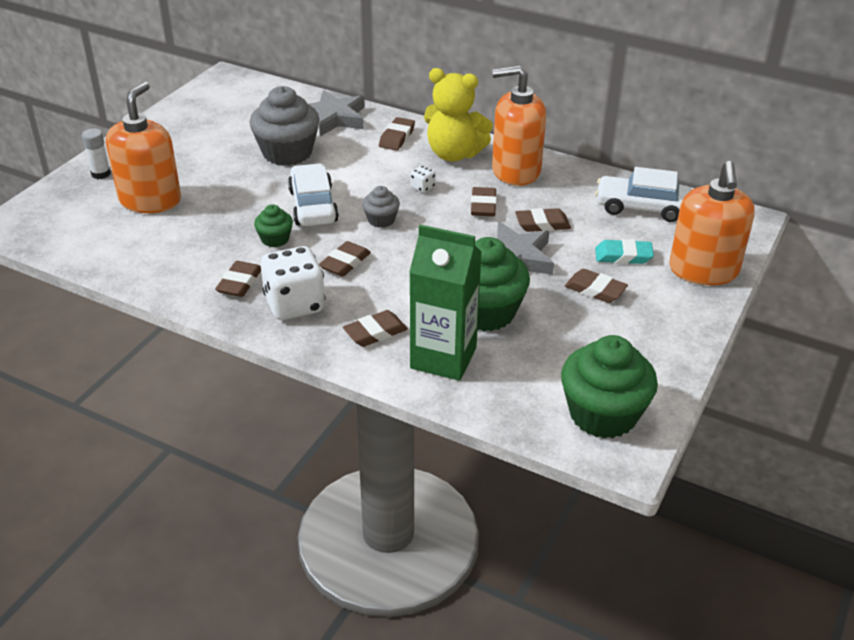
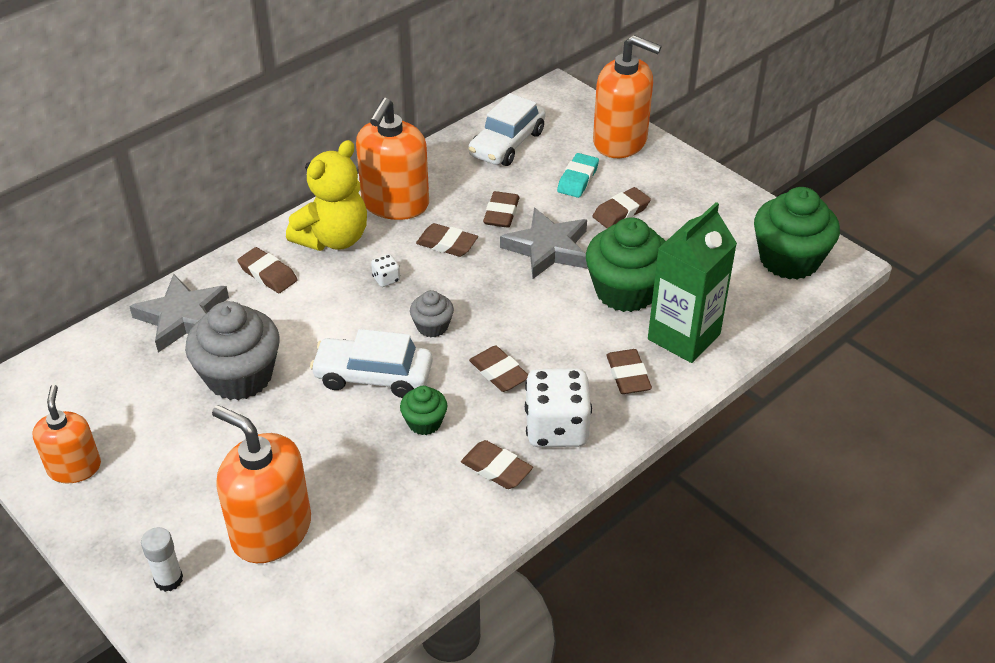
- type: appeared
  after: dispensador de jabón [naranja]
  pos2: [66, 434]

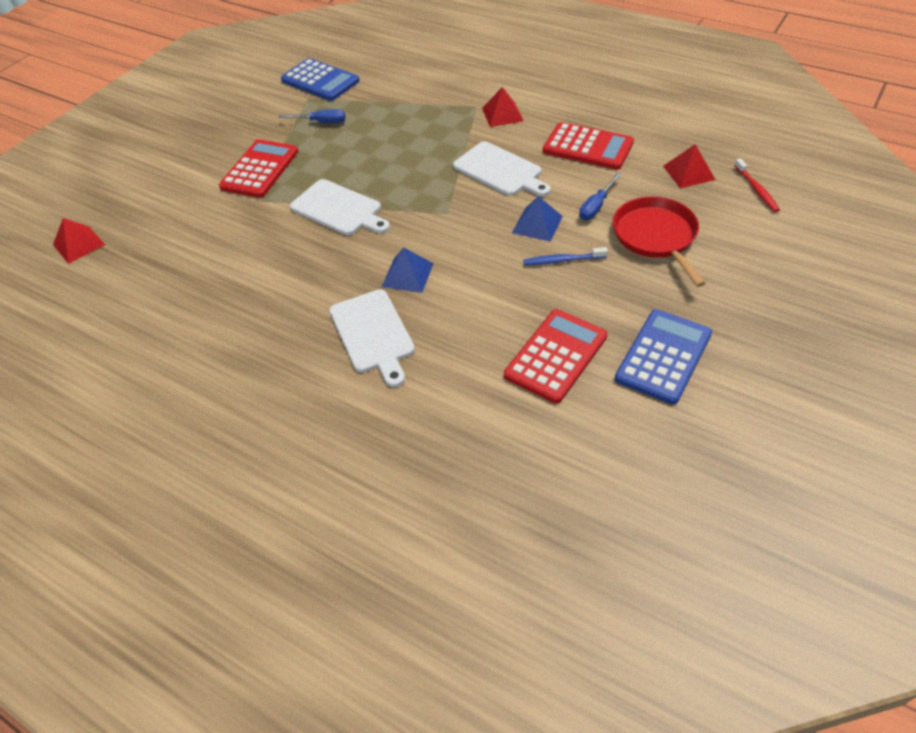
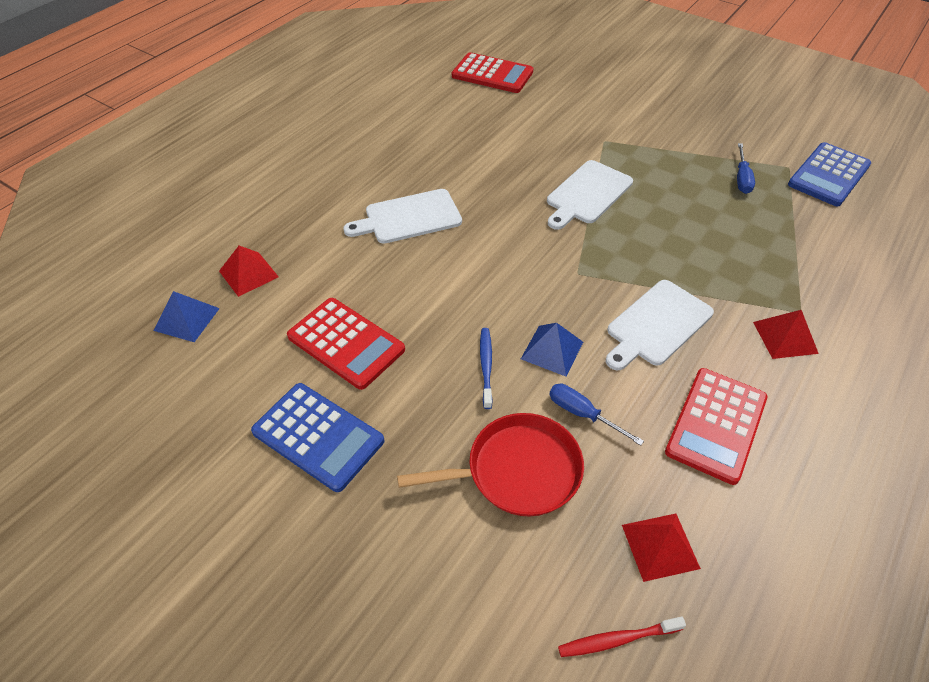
- type: relocated
  before: pirámide [rojo]
  pos1: [79, 241]
  pos2: [249, 271]
- type: relocated
  before: calculadora [rojo]
  pos1: [258, 168]
  pos2: [492, 72]
- type: relocated
  before: pirámide [azul]
  pos1: [408, 270]
  pos2: [186, 316]

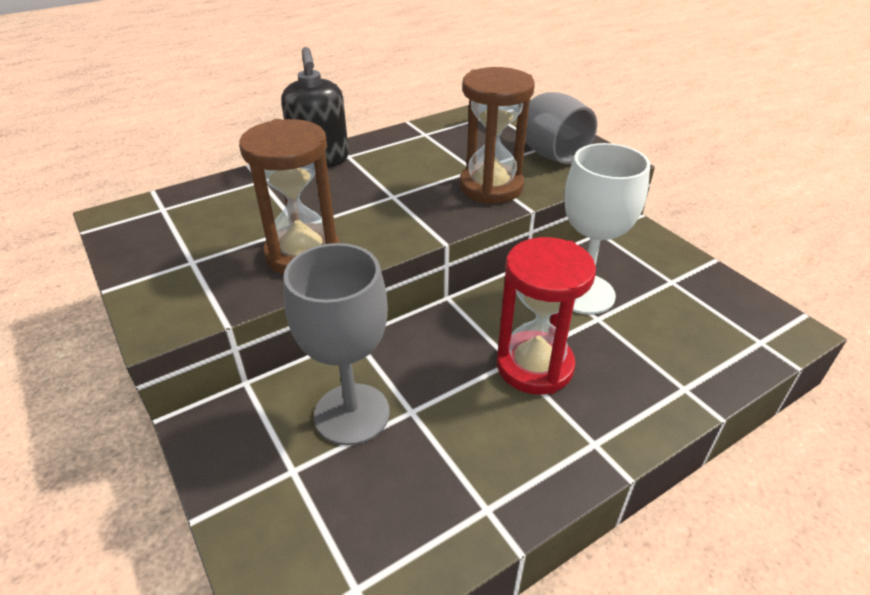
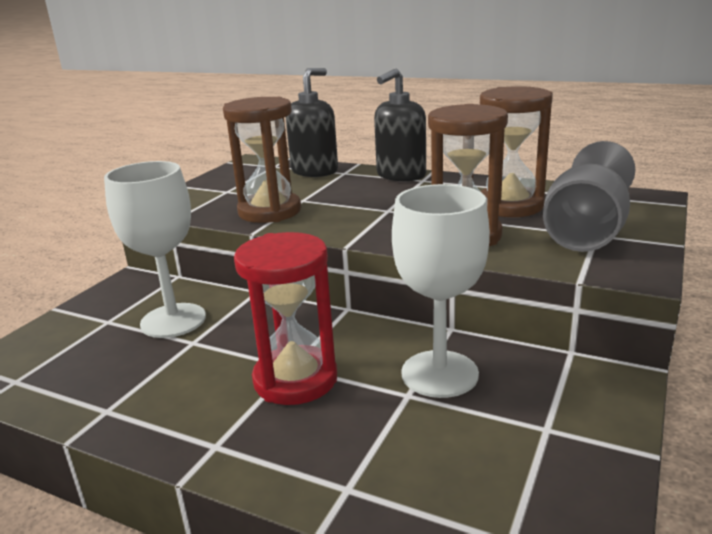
- type: colour
  before: copa [gris]
  after: copa [blanco]
  pos1: [336, 344]
  pos2: [155, 249]
- type: appeared
  after: dispensador de jabón [negro]
  pos2: [312, 122]
- type: appeared
  after: reloj de arena [marrón]
  pos2: [516, 151]

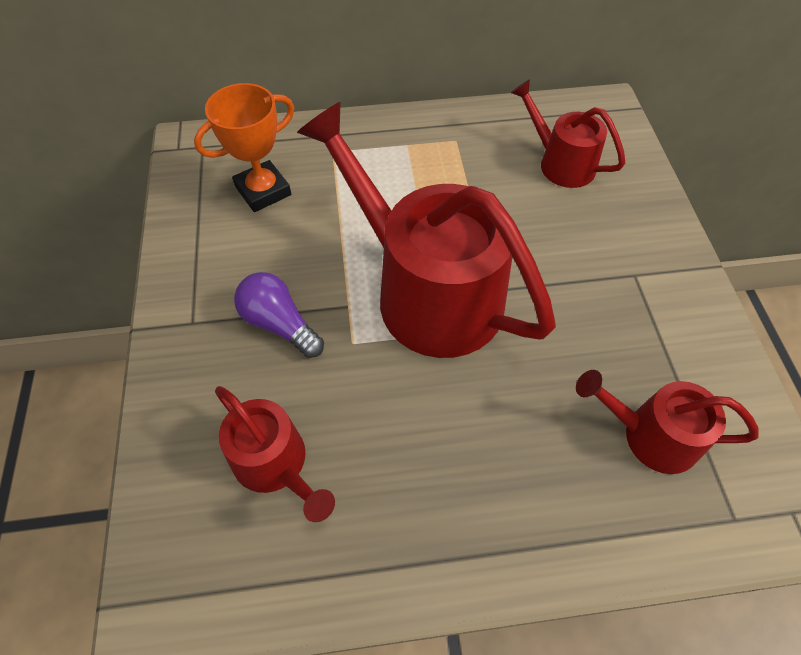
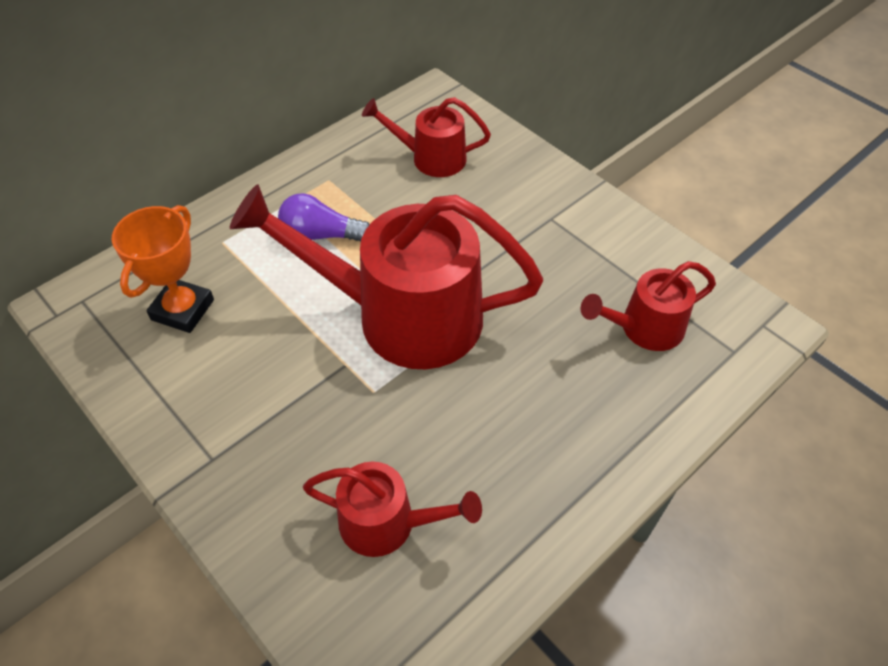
- type: relocated
  before: bombilla [morado]
  pos1: [279, 315]
  pos2: [324, 217]

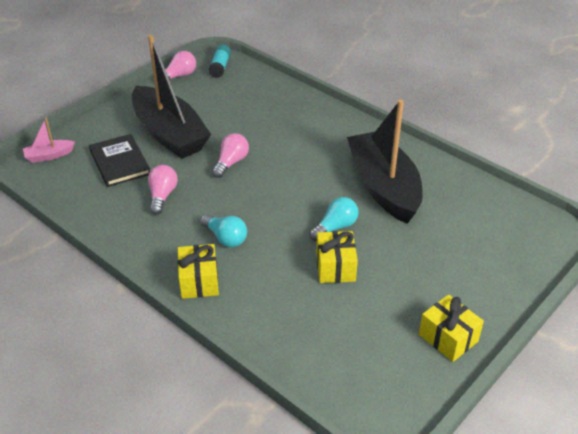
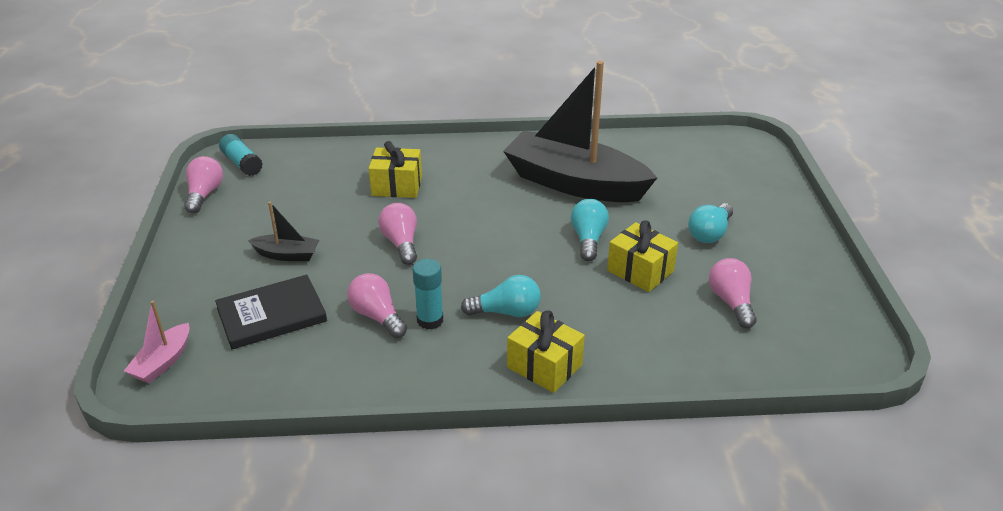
- type: spun
  before: libro [negro]
  pos1: [119, 160]
  pos2: [271, 312]
  turn: -45
- type: size
  before: barco [negro]
  pos1: [171, 97]
  pos2: [283, 231]
  scale: 0.42
- type: relocated
  before: regalo [amarillo]
  pos1: [451, 328]
  pos2: [395, 169]
- type: appeared
  after: barra de pegamento [turquesa]
  pos2: [427, 294]
- type: appeared
  after: bombilla [turquesa]
  pos2: [710, 223]
- type: appeared
  after: bombilla [rosa]
  pos2: [733, 293]

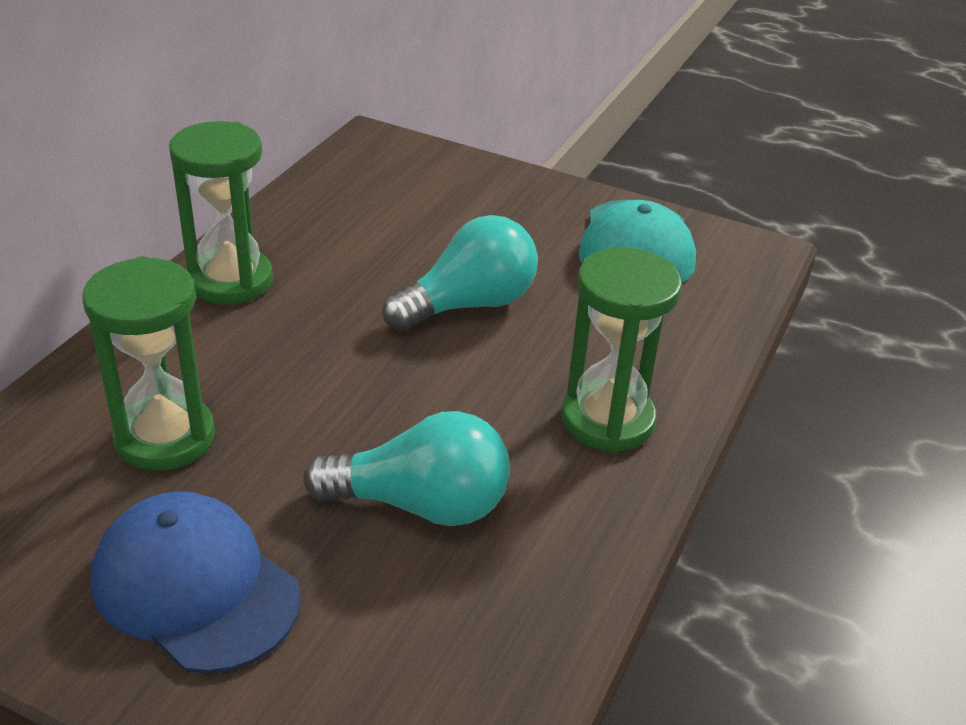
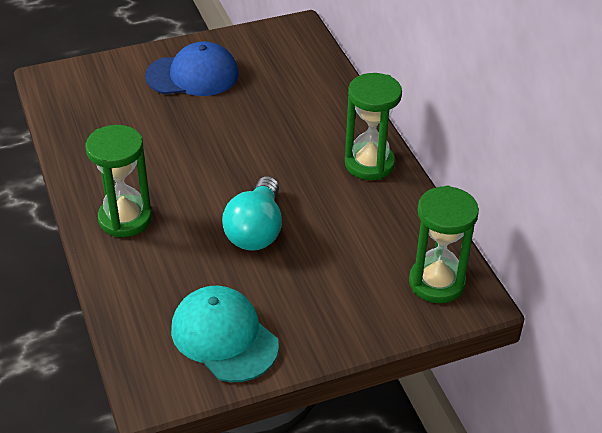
- type: relocated
  before: reloj de arena [verde]
  pos1: [148, 363]
  pos2: [444, 244]
- type: missing
  before: bombilla [turquesa]
  pos1: [406, 468]

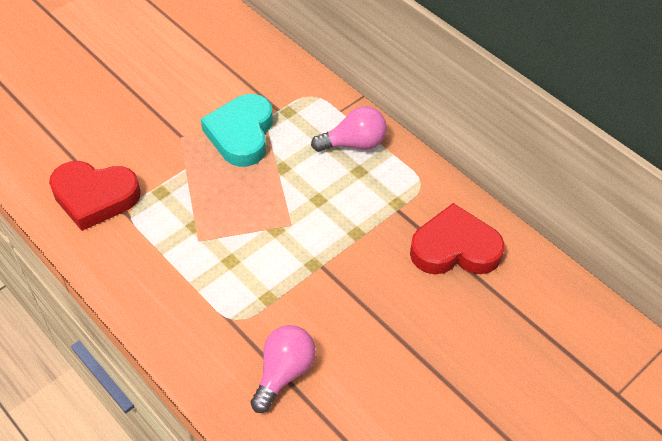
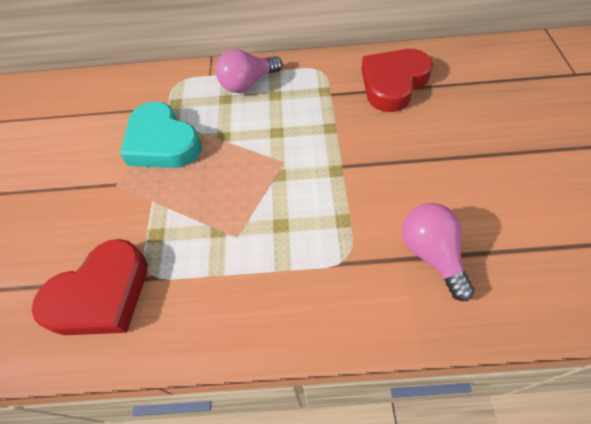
- type: spun
  before: bombilla [rosa]
  pos1: [349, 129]
  pos2: [249, 71]
  turn: -150

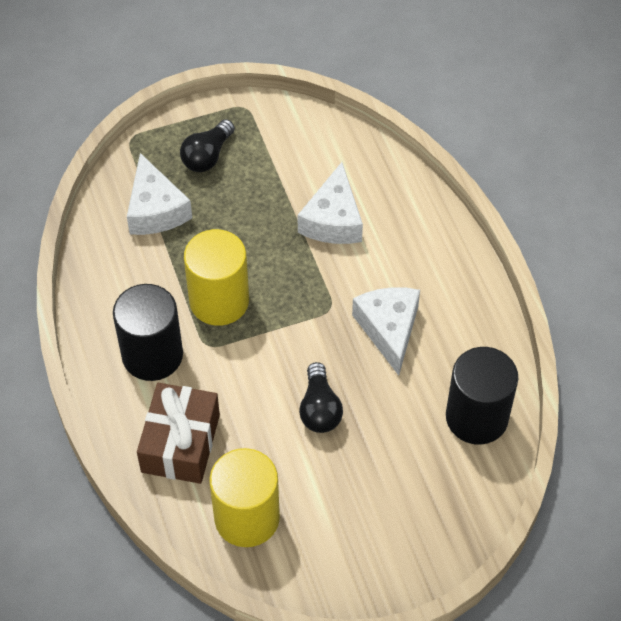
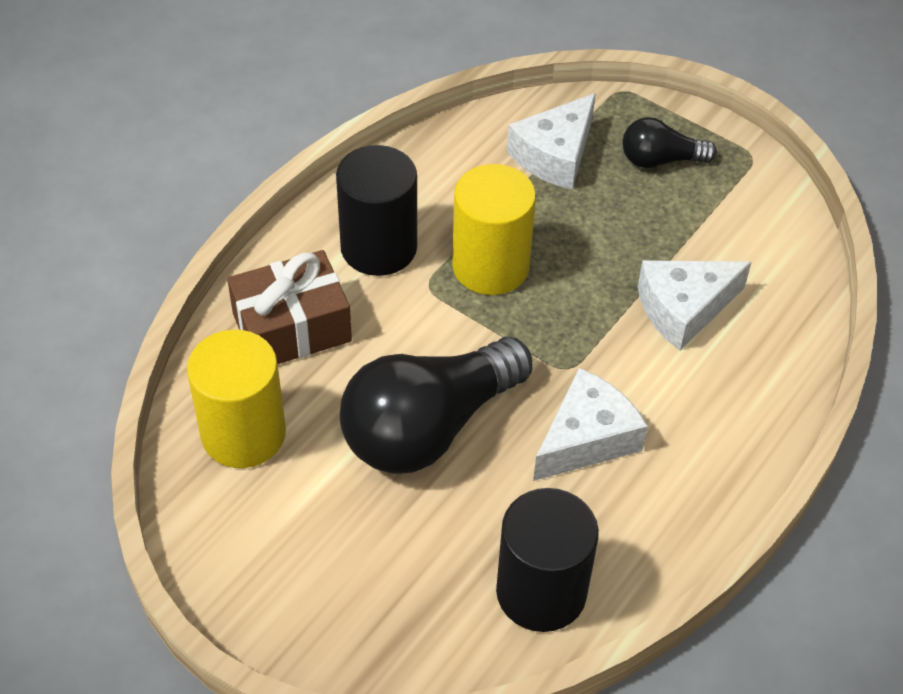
- type: size
  before: bombilla [negro]
  pos1: [321, 397]
  pos2: [436, 405]
  scale: 1.99

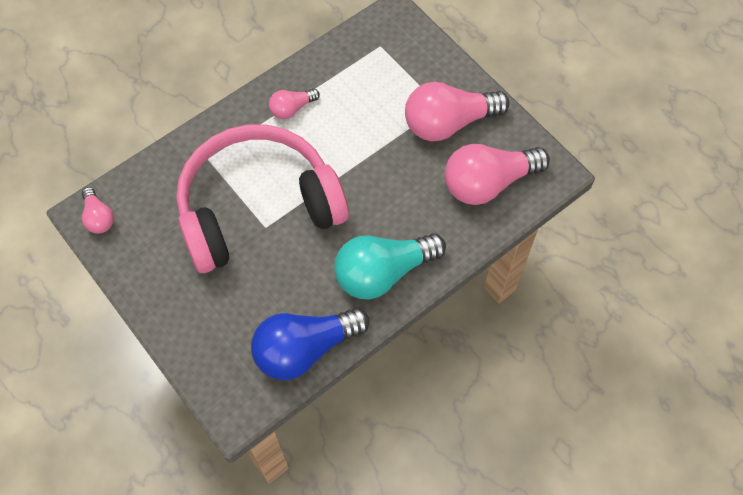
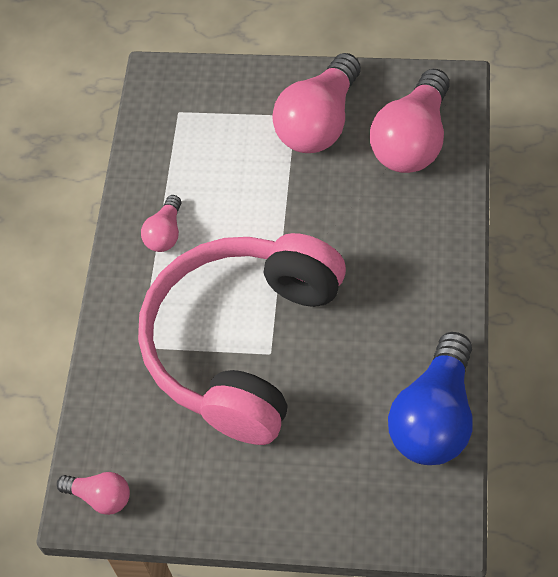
- type: missing
  before: bombilla [turquesa]
  pos1: [390, 266]

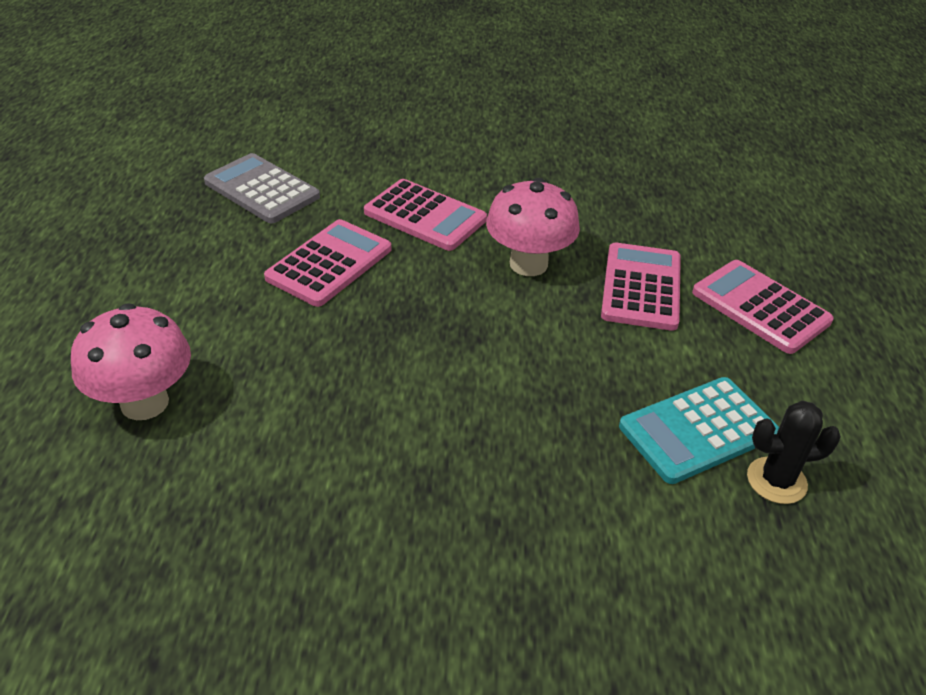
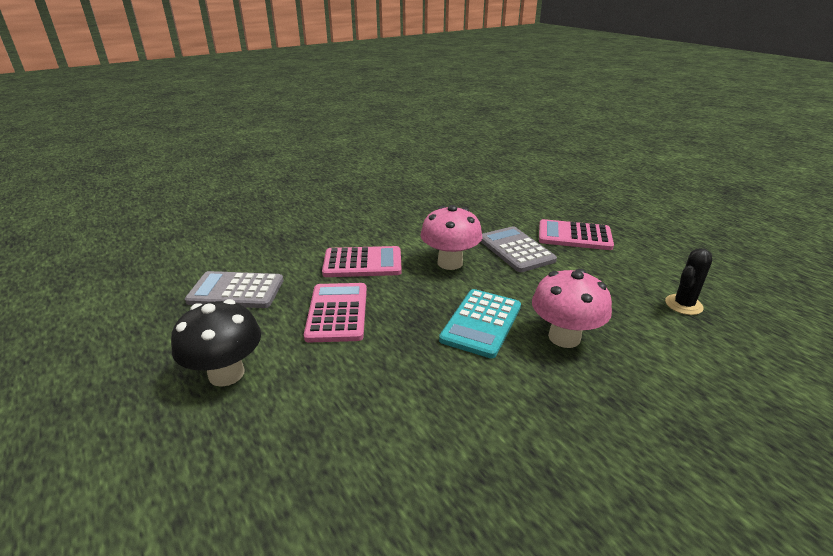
- type: relocated
  before: seta [rosa]
  pos1: [131, 361]
  pos2: [572, 308]
- type: colour
  before: calculadora [rosa]
  after: calculadora [gris]
  pos1: [641, 287]
  pos2: [519, 249]
- type: relocated
  before: calculadora [turquesa]
  pos1: [699, 430]
  pos2: [480, 323]
- type: appeared
  after: seta [negro]
  pos2: [216, 343]

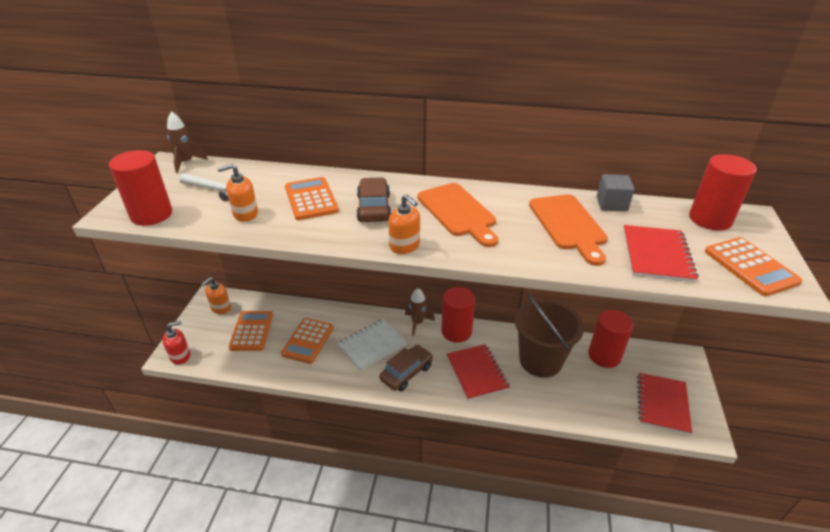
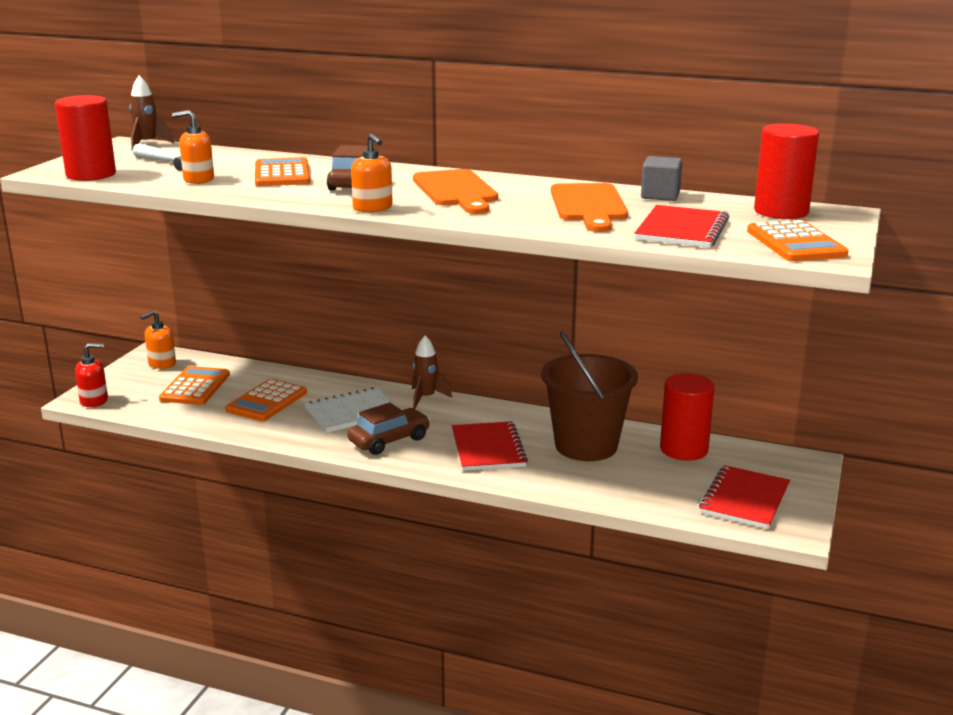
- type: missing
  before: cilindro [rojo]
  pos1: [458, 315]

